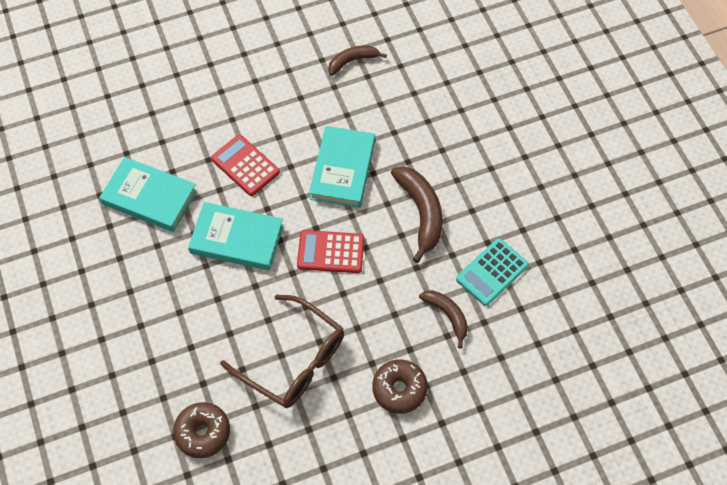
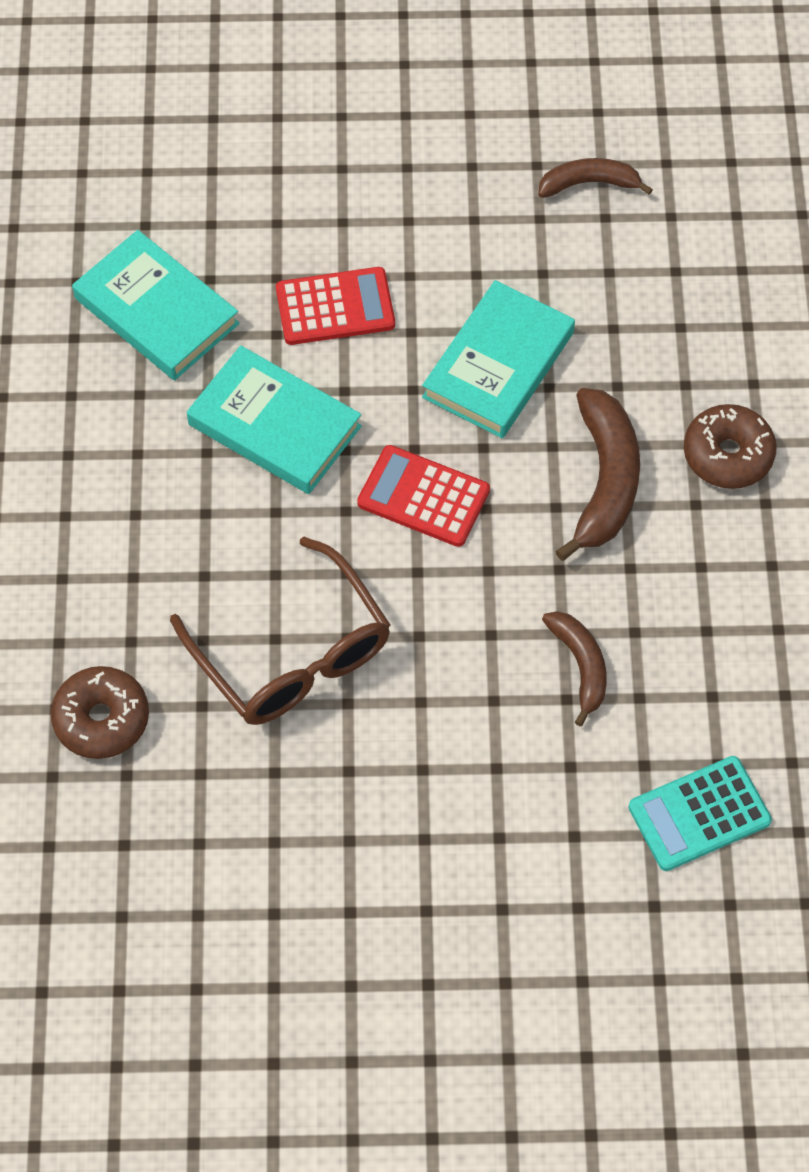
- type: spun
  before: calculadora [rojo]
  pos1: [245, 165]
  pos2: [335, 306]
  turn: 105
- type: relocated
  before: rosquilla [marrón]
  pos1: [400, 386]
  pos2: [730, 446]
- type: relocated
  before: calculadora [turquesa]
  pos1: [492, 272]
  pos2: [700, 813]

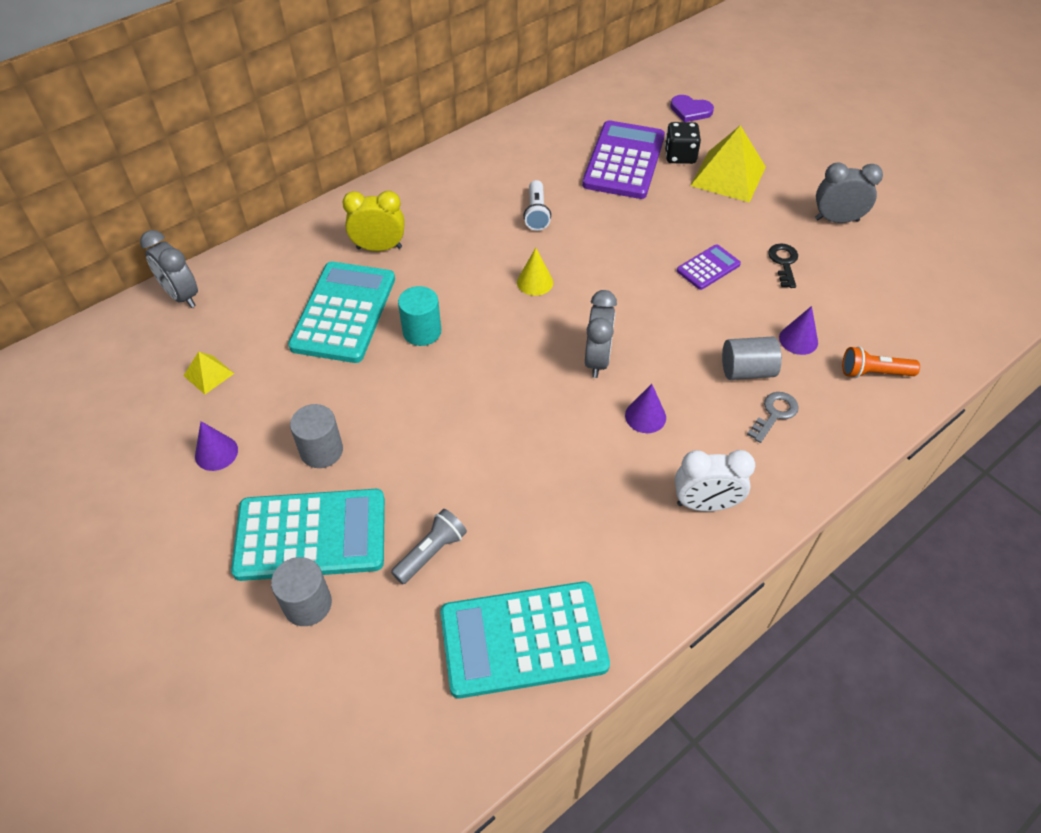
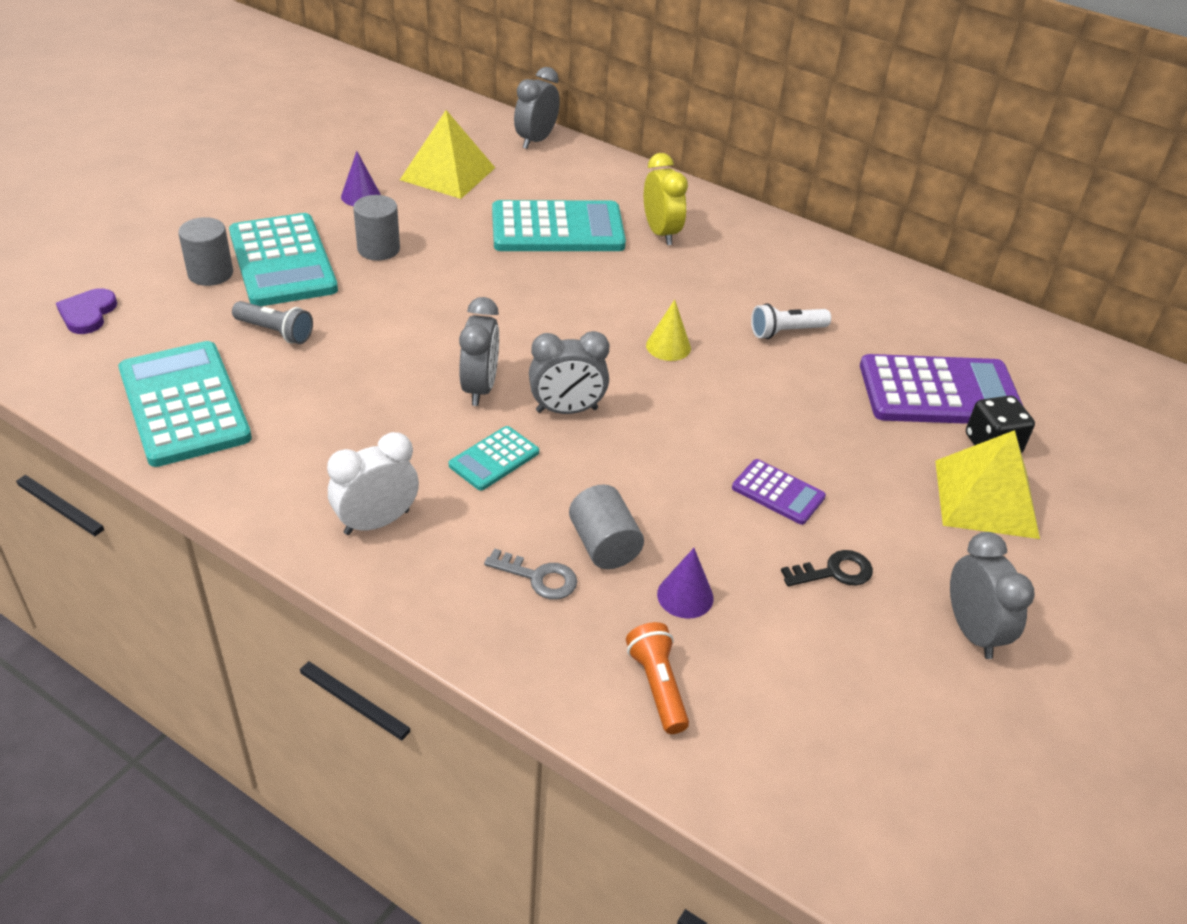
- type: size
  before: pirámide [amarillo]
  pos1: [208, 373]
  pos2: [447, 154]
  scale: 2.03
- type: missing
  before: cilindro [turquesa]
  pos1: [419, 316]
- type: exchanged
  before: cono [morado]
  after: calculadora [turquesa]
  pos1: [645, 408]
  pos2: [494, 458]
- type: relocated
  before: corazón [morado]
  pos1: [692, 108]
  pos2: [87, 311]
- type: spun
  before: despertador [blanco]
  pos1: [715, 480]
  pos2: [373, 483]
  turn: 75
- type: appeared
  after: despertador [gris]
  pos2: [479, 351]

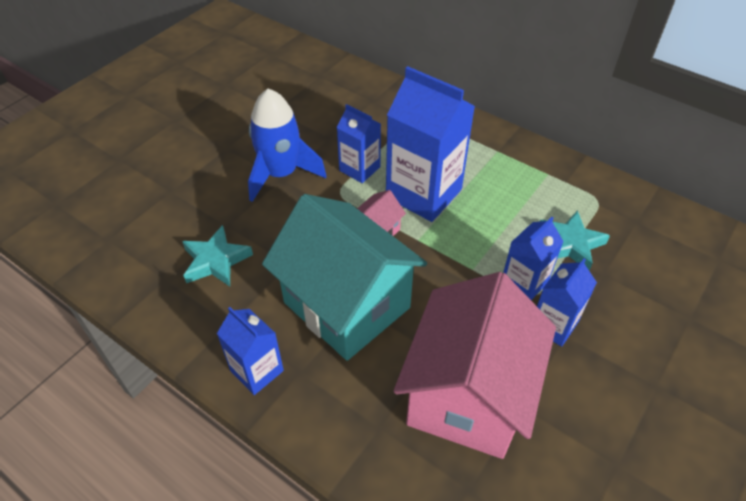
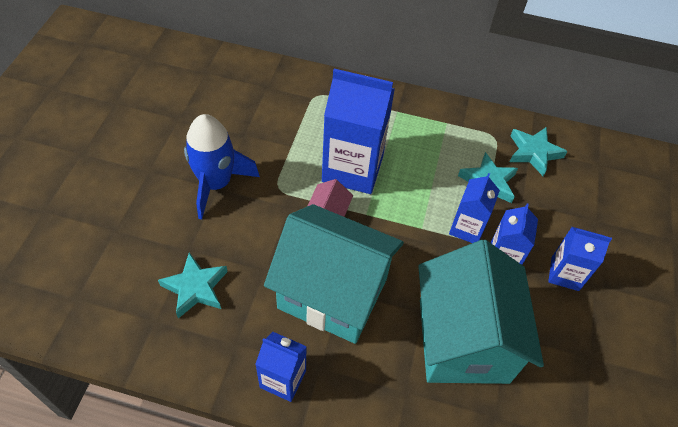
- type: relocated
  before: cartón de leche [azul]
  pos1: [359, 143]
  pos2: [580, 259]
- type: colour
  before: casa [rosa]
  after: casa [turquesa]
  pos1: [475, 365]
  pos2: [481, 312]
- type: appeared
  after: estrella [turquesa]
  pos2: [539, 151]

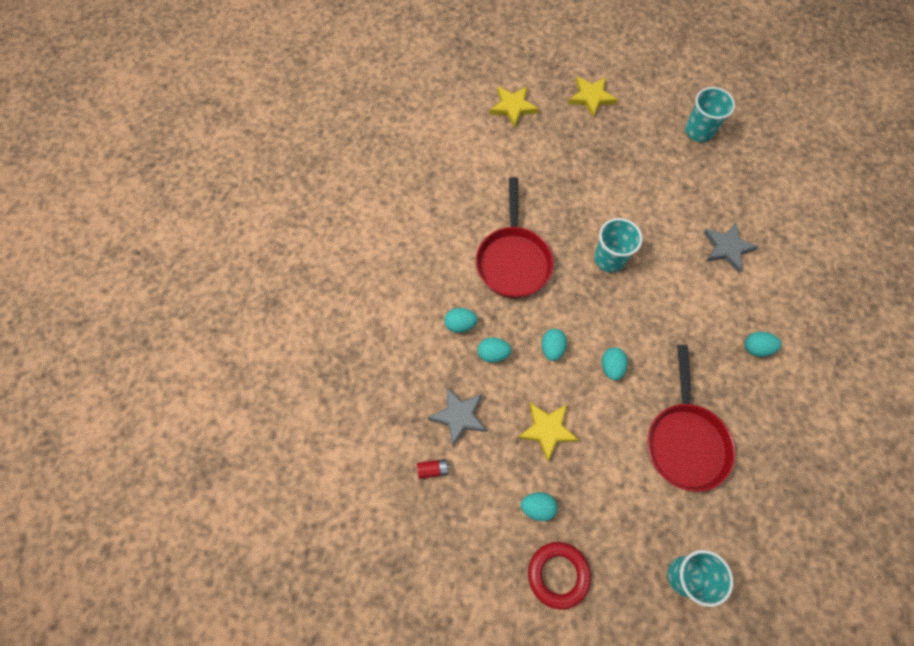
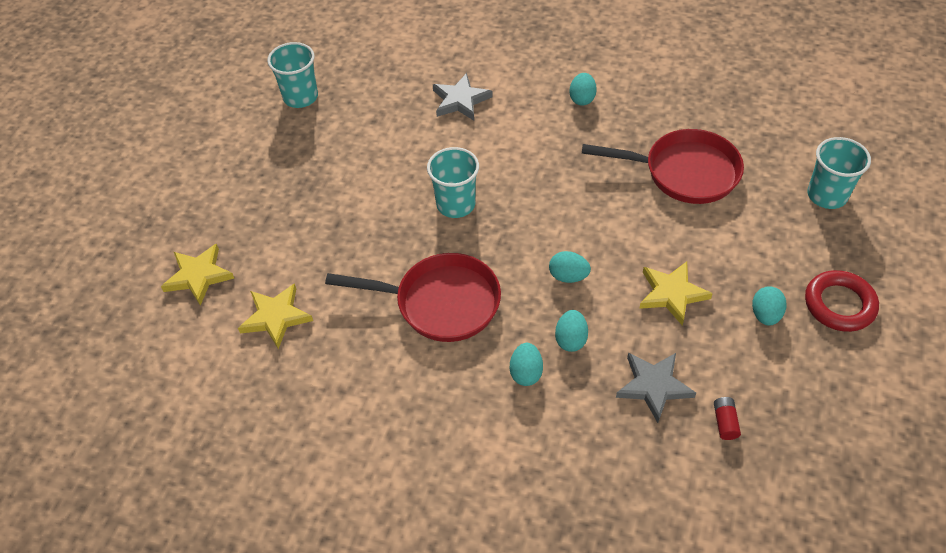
- type: relocated
  before: estrella [amarillo]
  pos1: [593, 97]
  pos2: [275, 316]
- type: missing
  before: huevo [turquesa]
  pos1: [615, 363]

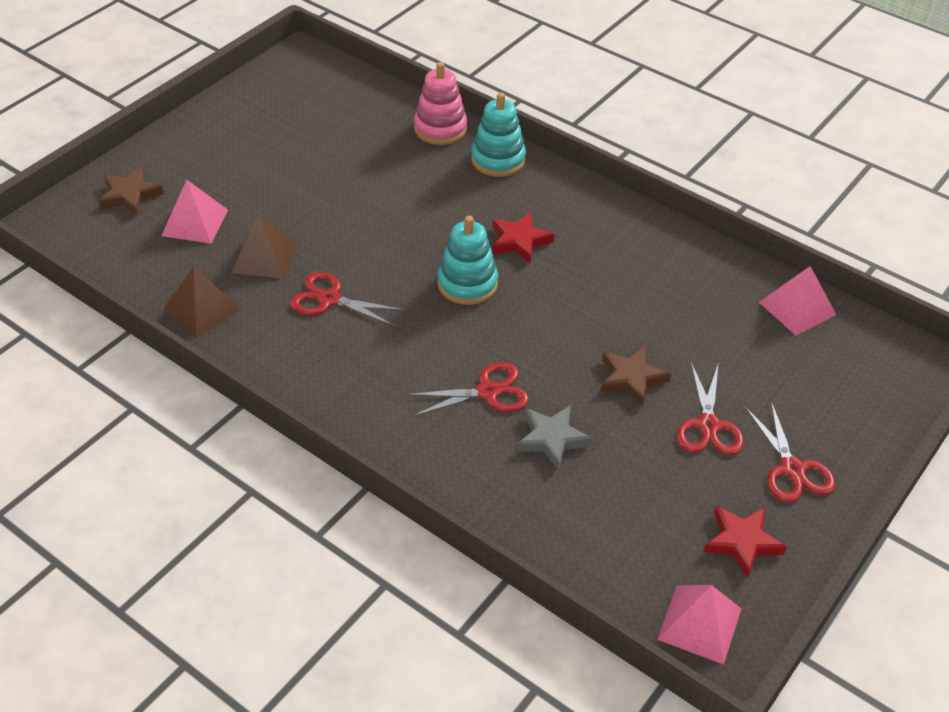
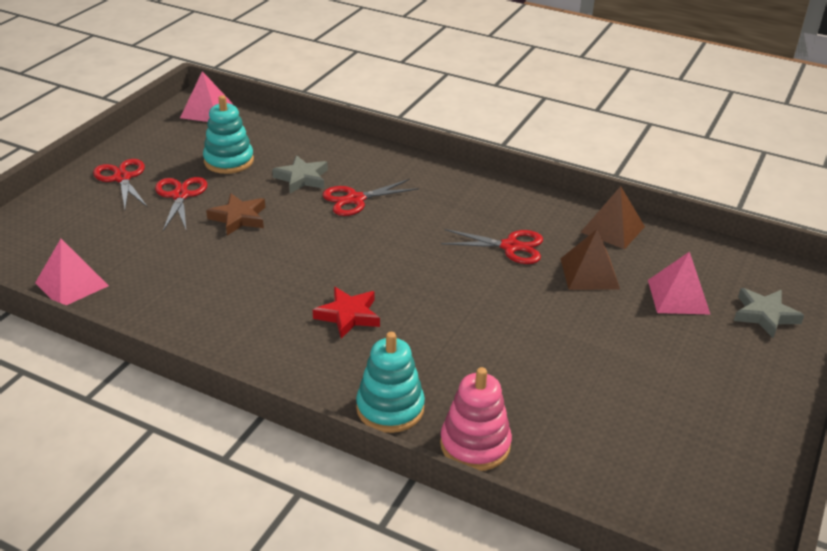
- type: colour
  before: estrella [marrón]
  after: estrella [gris]
  pos1: [131, 191]
  pos2: [769, 313]
- type: relocated
  before: juguete apilable [turquesa]
  pos1: [467, 260]
  pos2: [228, 134]
- type: missing
  before: estrella [rojo]
  pos1: [745, 542]

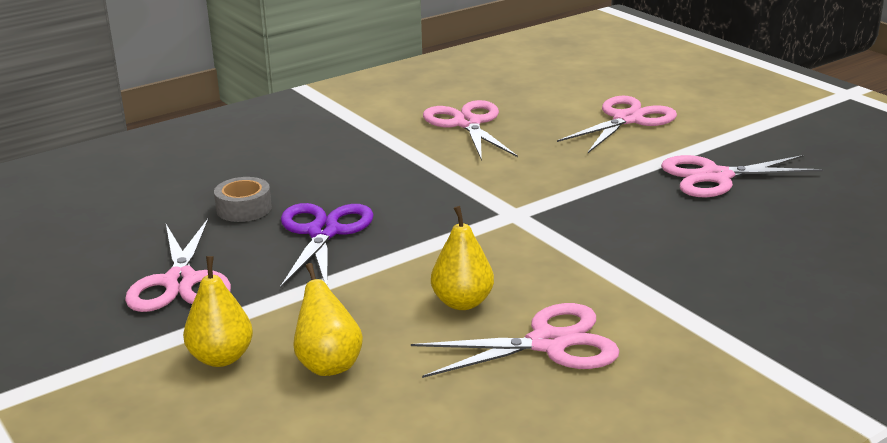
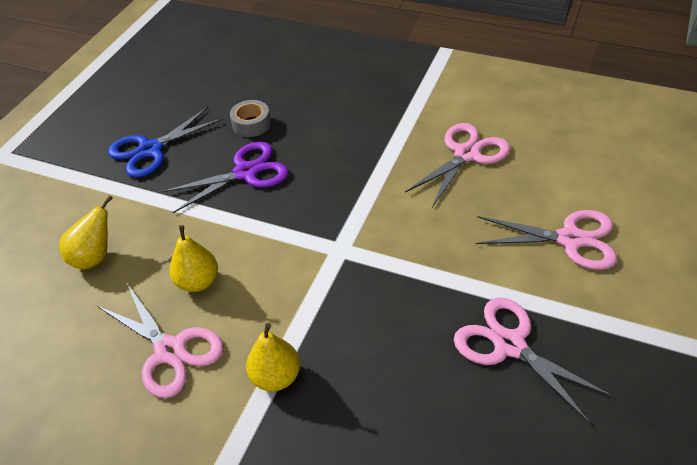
- type: colour
  before: tijeras [rosa]
  after: tijeras [azul]
  pos1: [178, 265]
  pos2: [166, 142]
- type: relocated
  before: pera [amarillo]
  pos1: [218, 311]
  pos2: [273, 357]

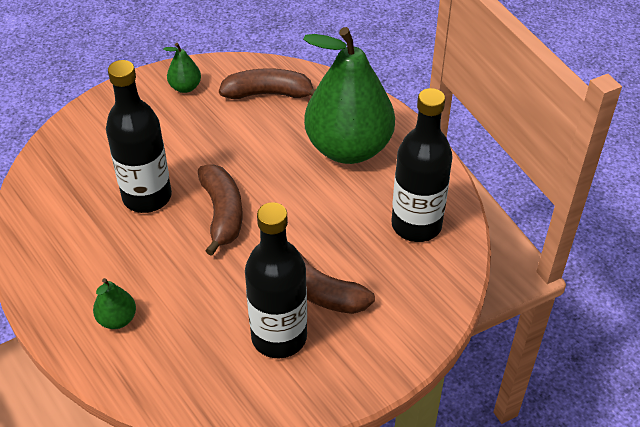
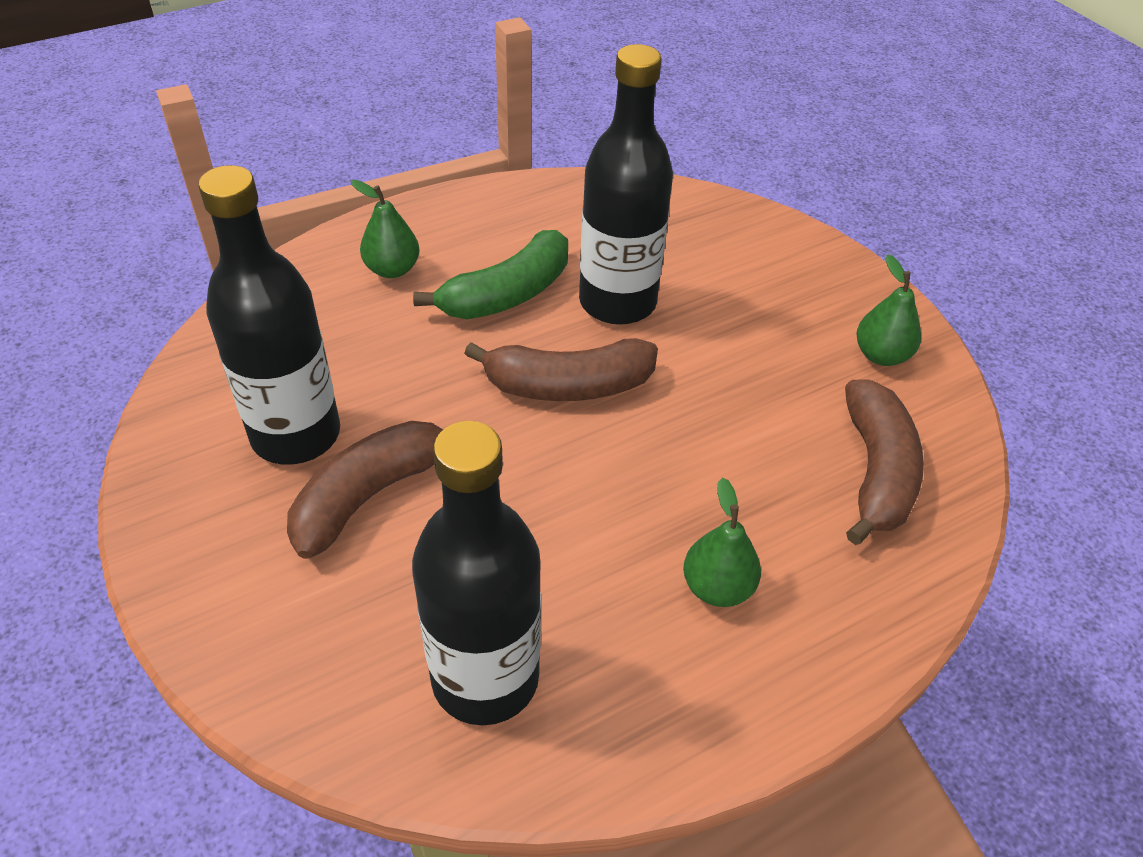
- type: size
  before: pera [verde]
  pos1: [349, 95]
  pos2: [722, 542]
  scale: 0.4
- type: appeared
  after: plátano [verde]
  pos2: [490, 274]

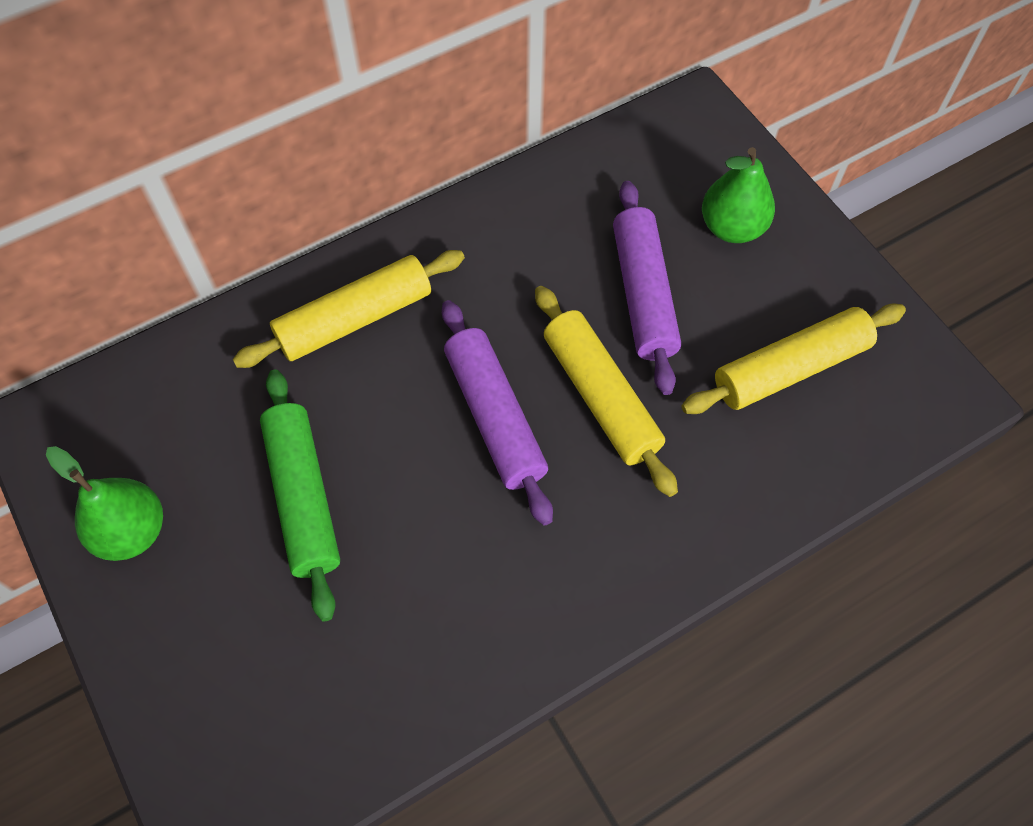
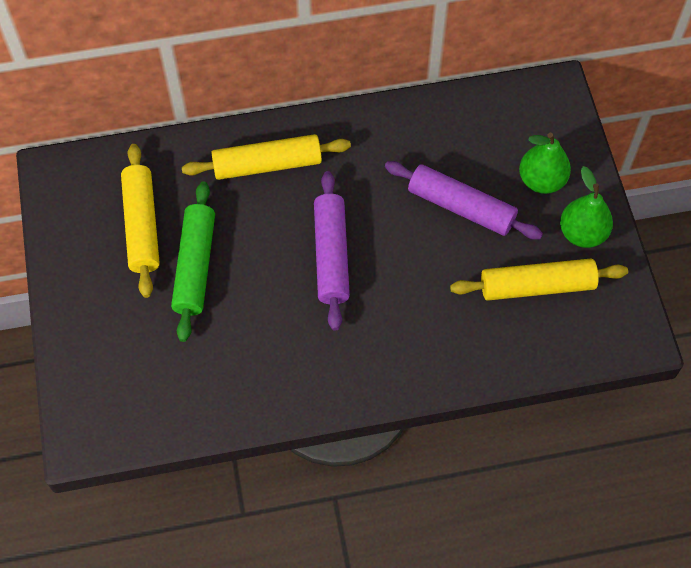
- type: relocated
  before: pera [verde]
  pos1: [104, 503]
  pos2: [586, 207]
- type: relocated
  before: rodillo [amarillo]
  pos1: [606, 391]
  pos2: [140, 221]
- type: spun
  before: rodillo [morado]
  pos1: [647, 288]
  pos2: [464, 200]
  turn: -75

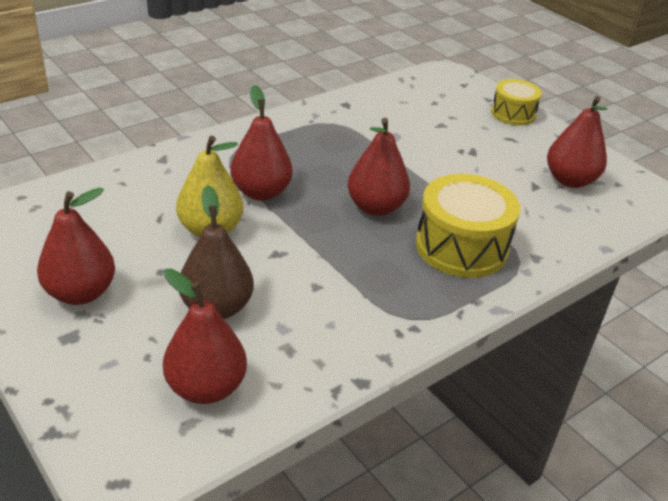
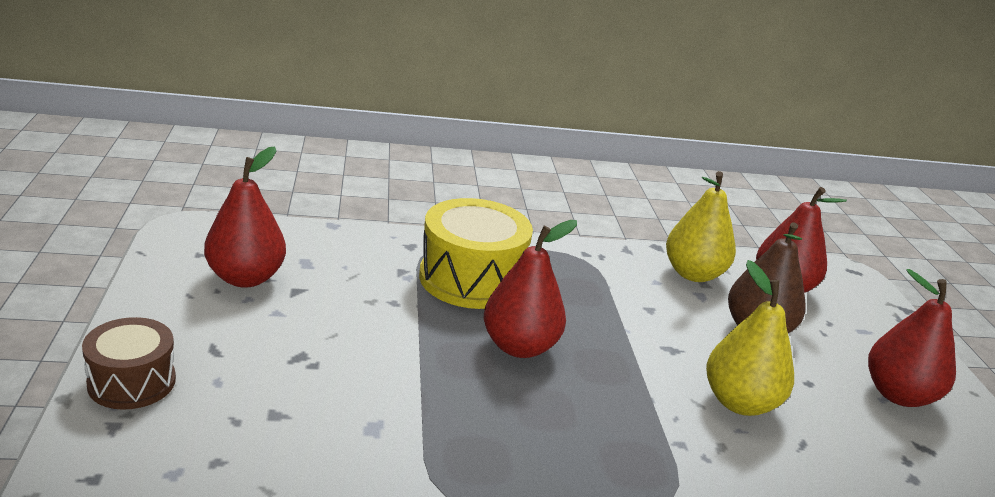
- type: missing
  before: pera [rojo]
  pos1: [262, 143]
- type: colour
  before: tambor [amarillo]
  after: tambor [marrón]
  pos1: [516, 102]
  pos2: [129, 363]
- type: appeared
  after: pera [amarillo]
  pos2: [701, 226]

